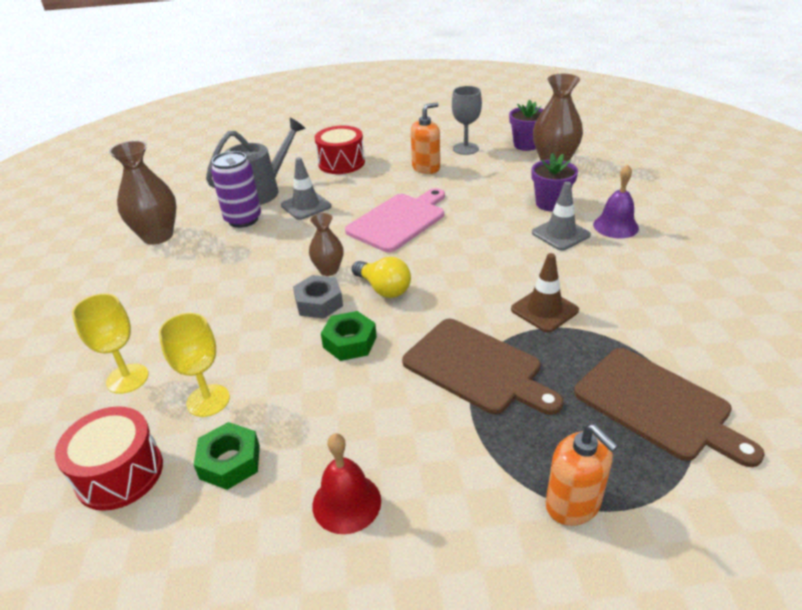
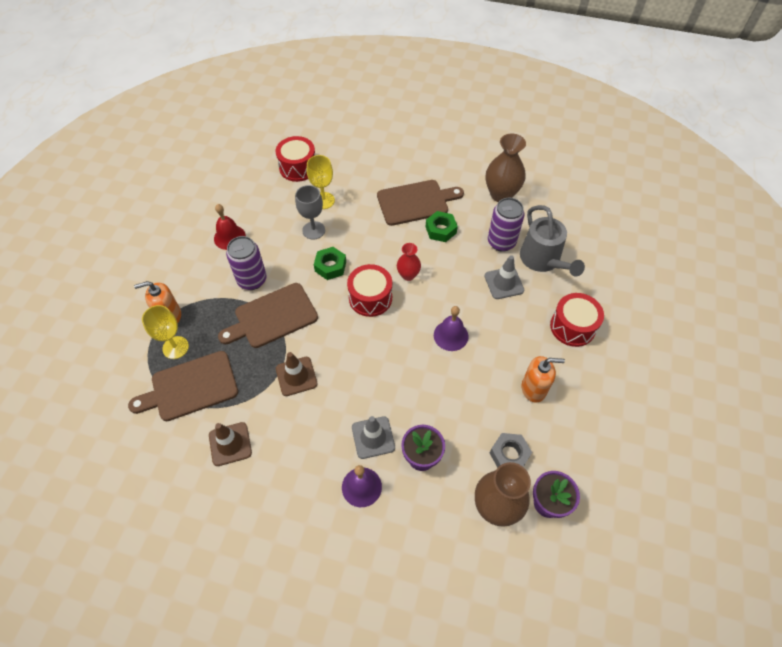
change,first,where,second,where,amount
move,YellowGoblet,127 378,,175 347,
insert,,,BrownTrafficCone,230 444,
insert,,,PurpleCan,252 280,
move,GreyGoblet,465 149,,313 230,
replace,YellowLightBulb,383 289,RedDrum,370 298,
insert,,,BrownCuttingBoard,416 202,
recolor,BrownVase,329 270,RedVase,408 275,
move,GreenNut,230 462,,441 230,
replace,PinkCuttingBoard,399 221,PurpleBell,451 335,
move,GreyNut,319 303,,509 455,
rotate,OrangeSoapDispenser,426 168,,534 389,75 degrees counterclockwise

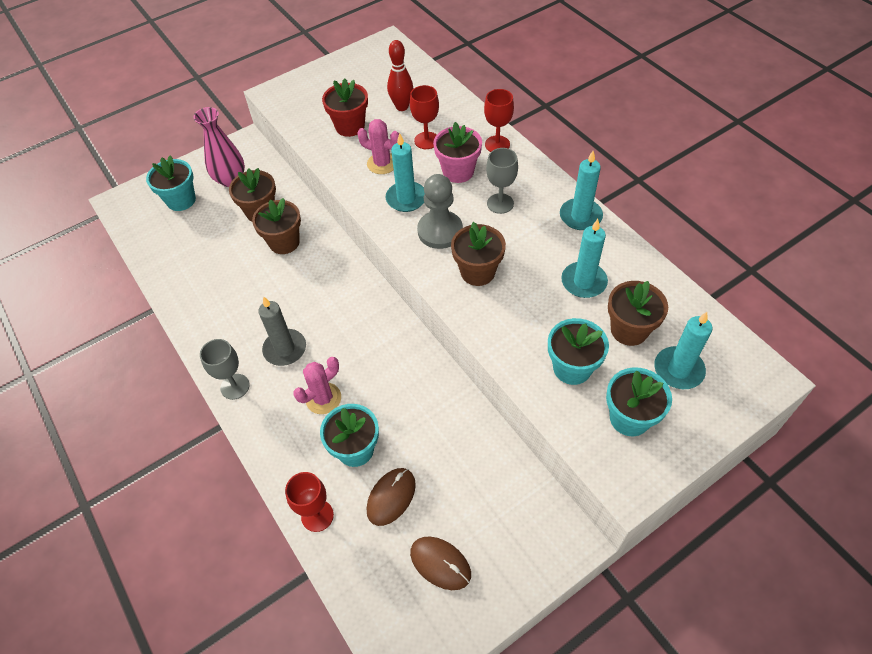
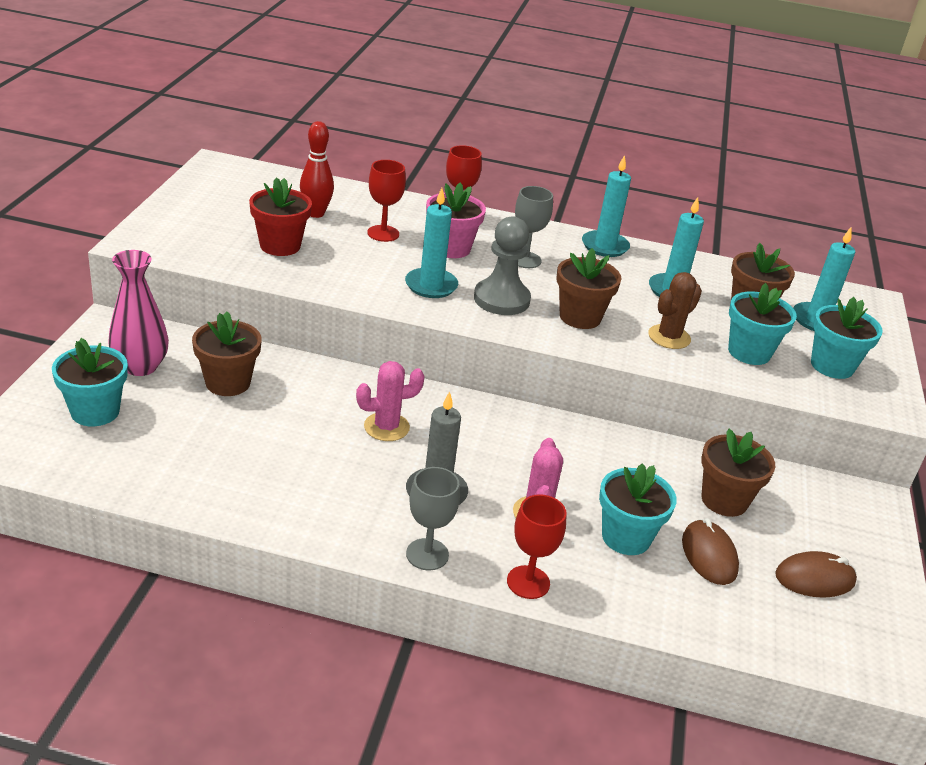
change,first,where,second,where,amount
move,PinkCactus,382 163,,386 427,
move,RedGoblet,317 515,,528 582,
insert,,,BrownCactus,669 337,
move,BrownFlowerPot,284 242,,724 500,

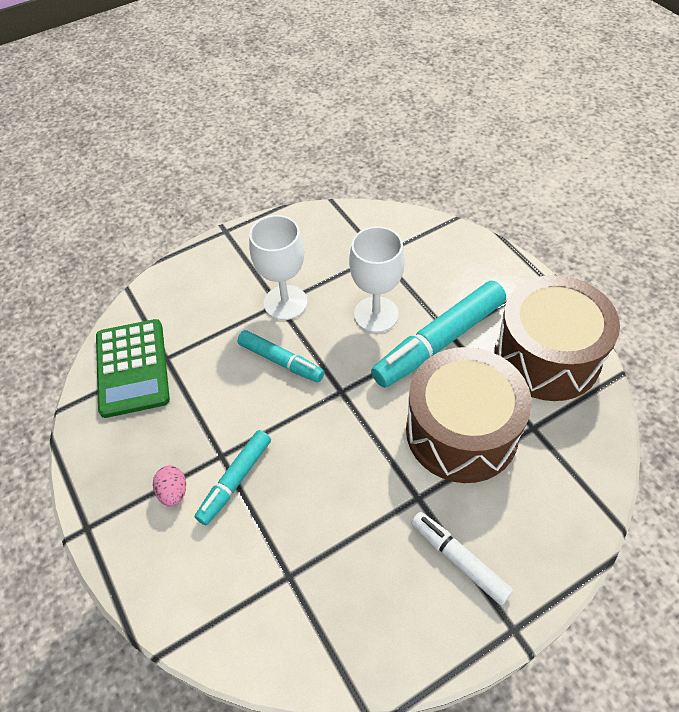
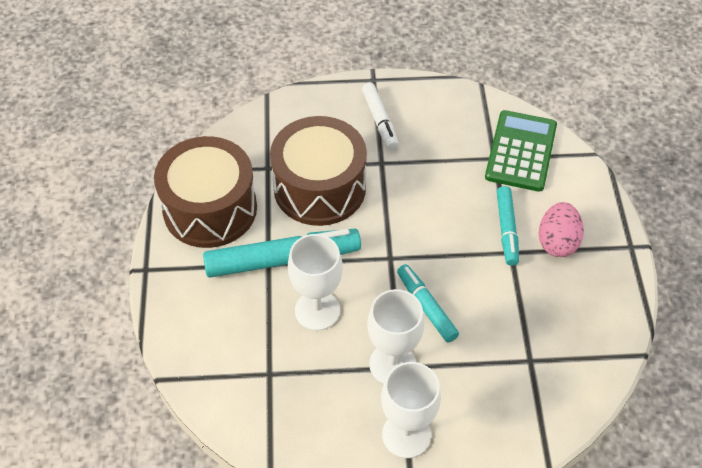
change,first,where,second,where,amount
insert,,,WhiteGoblet,406 435,
move,GreenCalculator,132 368,,520 151,
rotate,TurquoiseMarker,235 480,,506 230,120 degrees clockwise
resize,PinkEgg,173 492,,557 242,x1.63

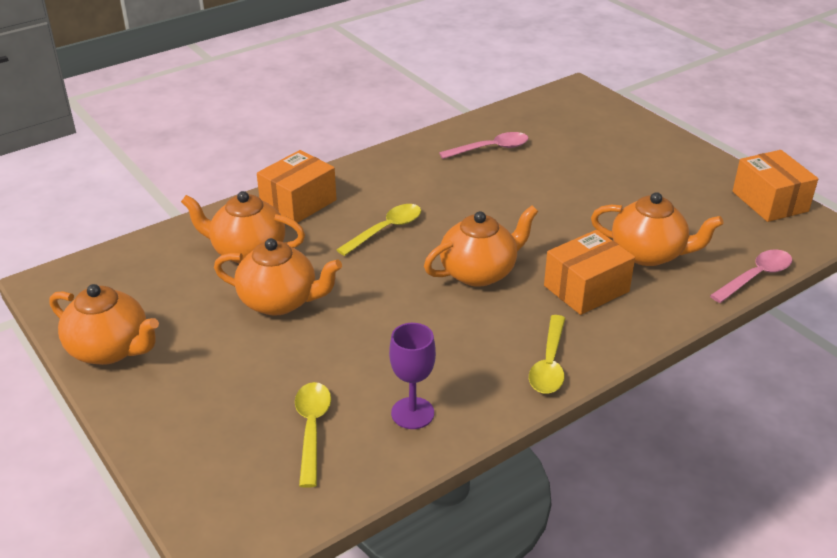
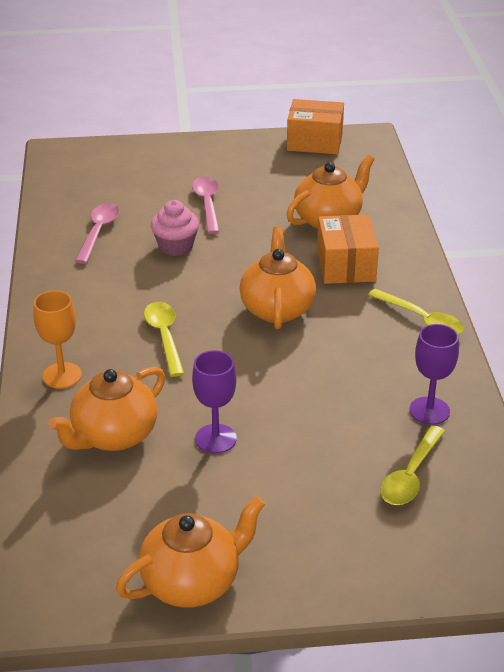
change,first,where,second,where,amount
replace,OrangeBox,298 203,OrangeGoblet,62 375,
insert,,,PinkCupcake,175 246,
move,PinkSpoon,755 277,,207 204,
replace,OrangeTeapot,280 301,PurpleGoblet,215 439,
rotate,YellowSpoon,312 429,,411 475,90 degrees counterclockwise

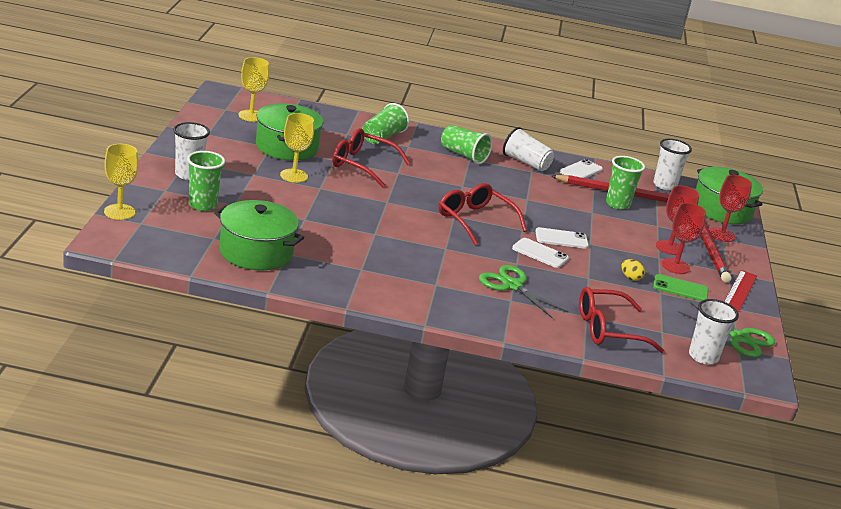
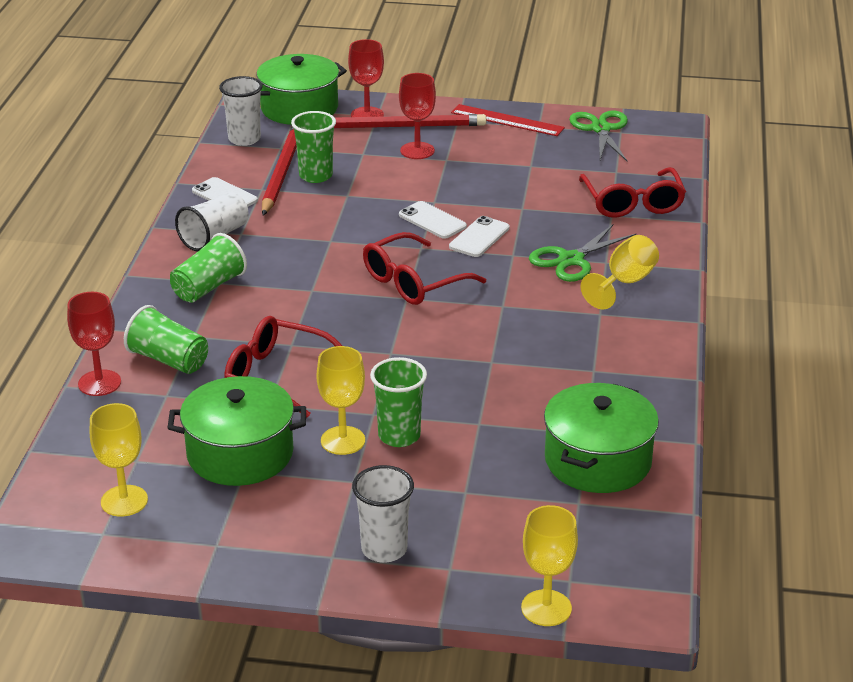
change,first,where,second,where,amount
move,RedGoblet,675 266,,99 383,
rotate,RedGlasses,363 165,,278 376,90 degrees clockwise
move,GreenCup,202 205,,399 436,
rotate,WhitePhone,561 239,,432 221,45 degrees counterclockwise
rotate,GreenScissors,739 338,,601 129,45 degrees counterclockwise
insert,,,YellowGoblet,625 283,
delete,YellowEgg,630 278,,,
delete,GreenPhone,680 288,,,
delete,WhiteCup,703 356,,,

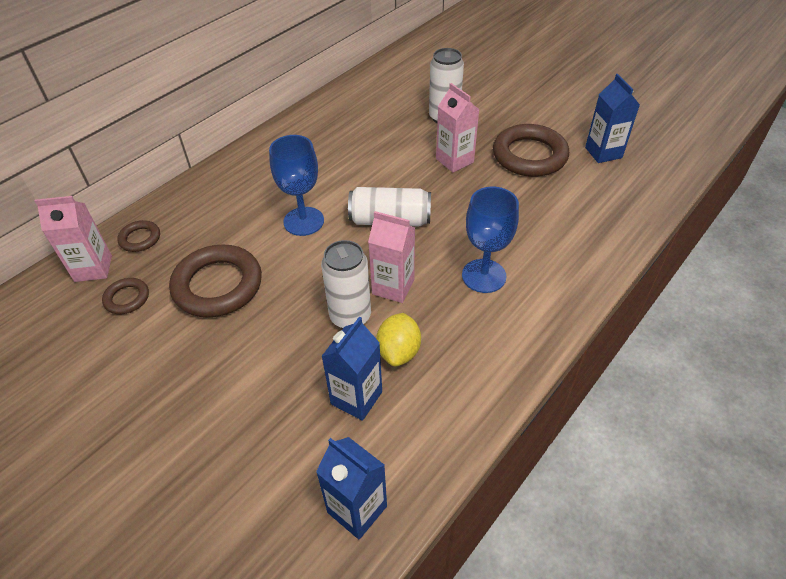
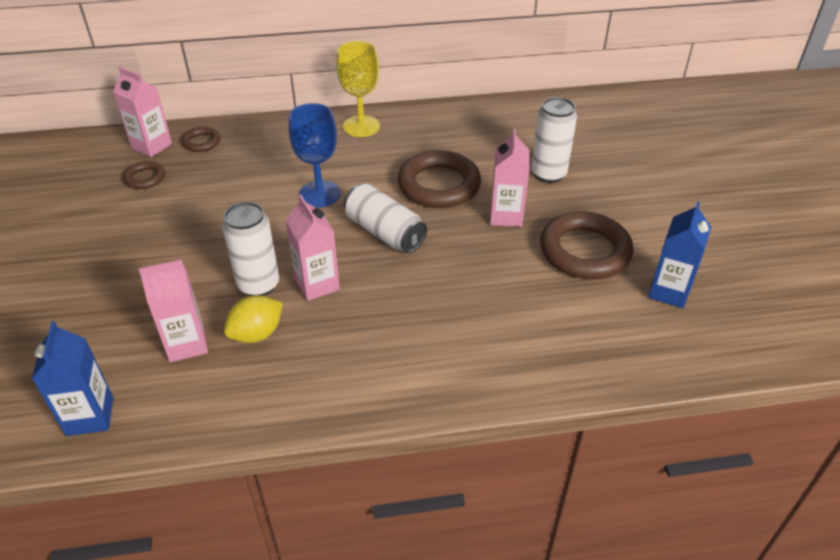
change,first,where,second,where,amount
recolor,BlueCarton,356 398,PinkCarton,187 344,
insert,,,YellowGoblet,361 126,
move,BrownRing,218 285,,439 185,
delete,BlueGoblet,484 276,,,

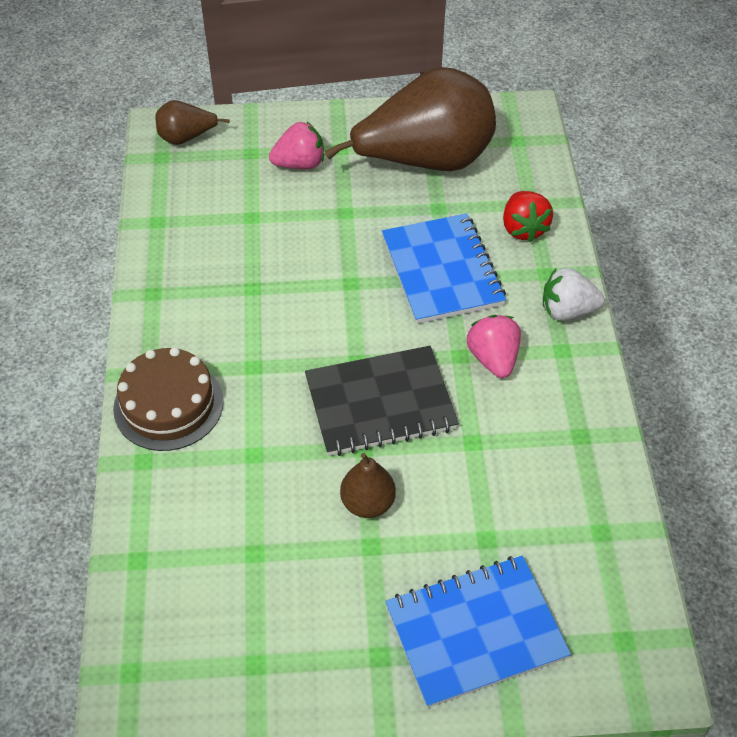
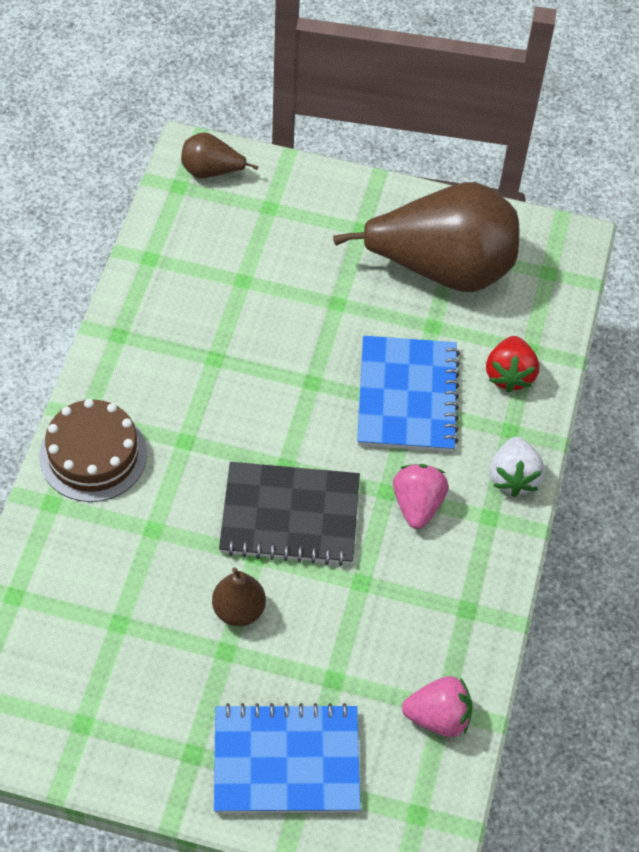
change,first,where,second,where,amount
move,PinkStrawberry,300 164,,438 717,
rotate,WhiteStrawberry,567 311,,513 477,105 degrees counterclockwise

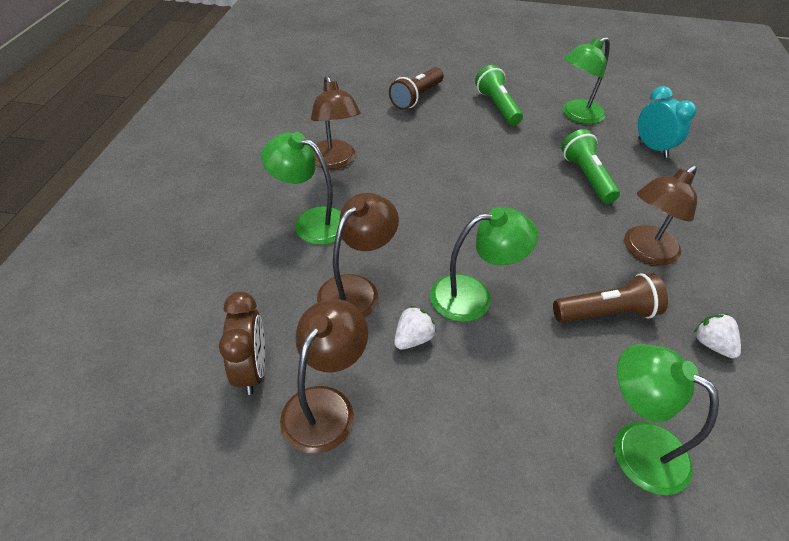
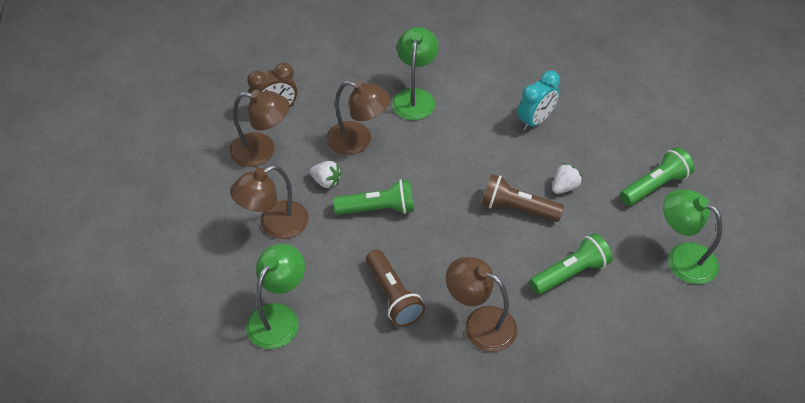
change,first,where,second,where,amount
move,BrownLamp,334 161,,275 225,
replace,GreenLamp,473 296,GreenFlashlight,378 208,
move,BrownFlashlight,416 97,,517 208,
move,TurquoiseClock,652 148,,535 121,
move,WhiteStrawberry,711 344,,564 187,

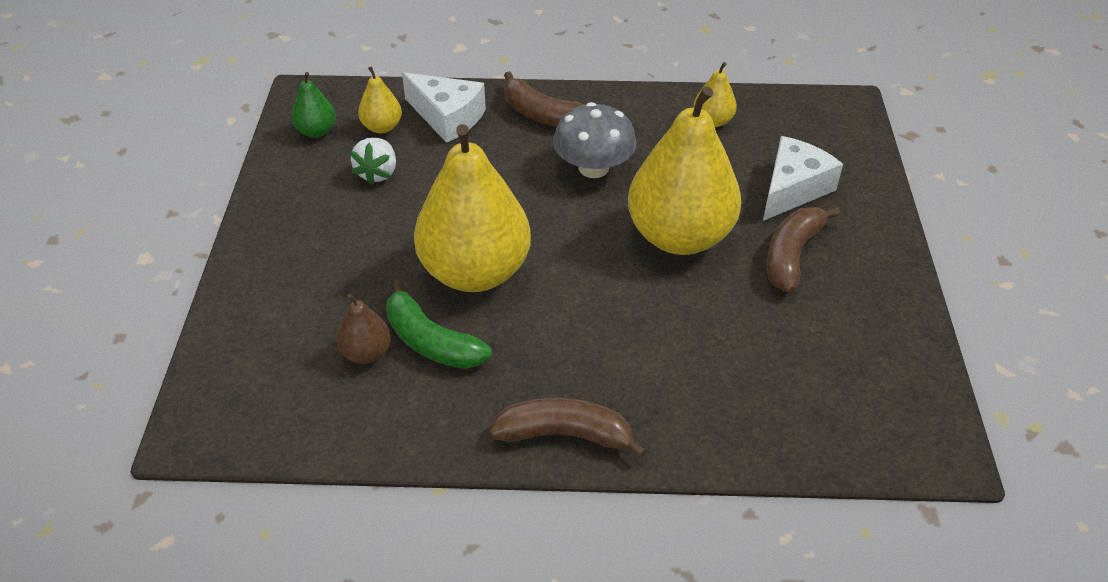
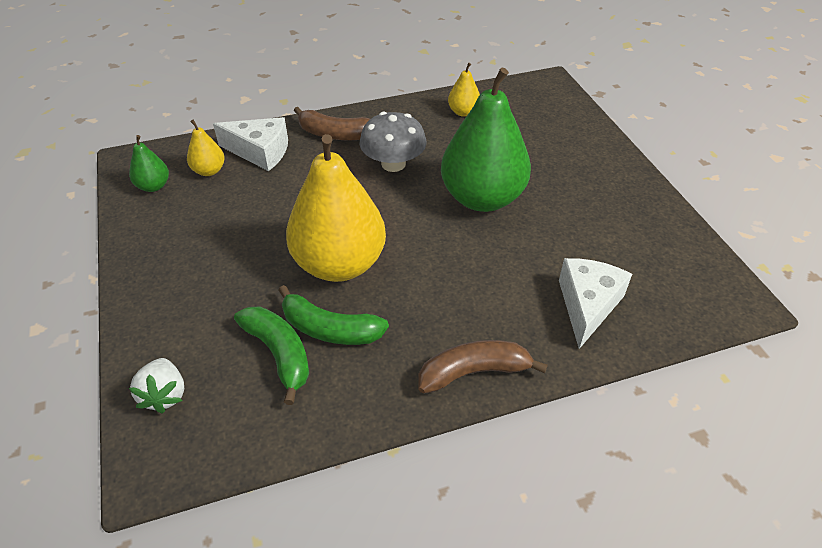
change,first,where,second,where,amount
move,WhiteStrawberry,377 173,,164 395,
replace,BrownPear,366 353,GreenBanana,279 354,
recolor,YellowPear,679 236,GreenPear,482 198,
move,WhiteCheese,793 189,,587 305,
delete,BrownBanana,792 255,,,

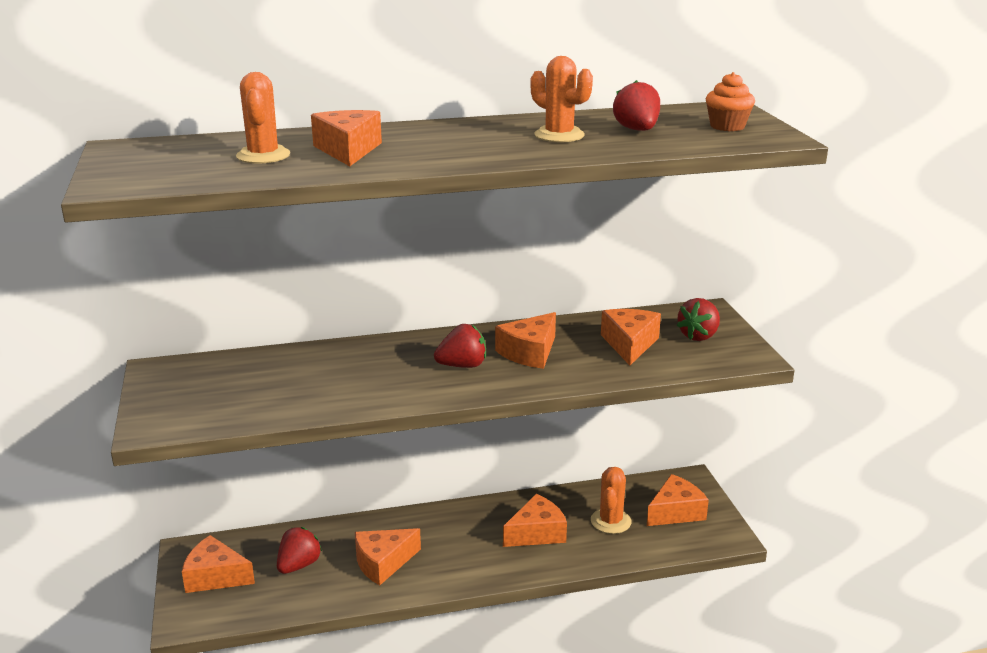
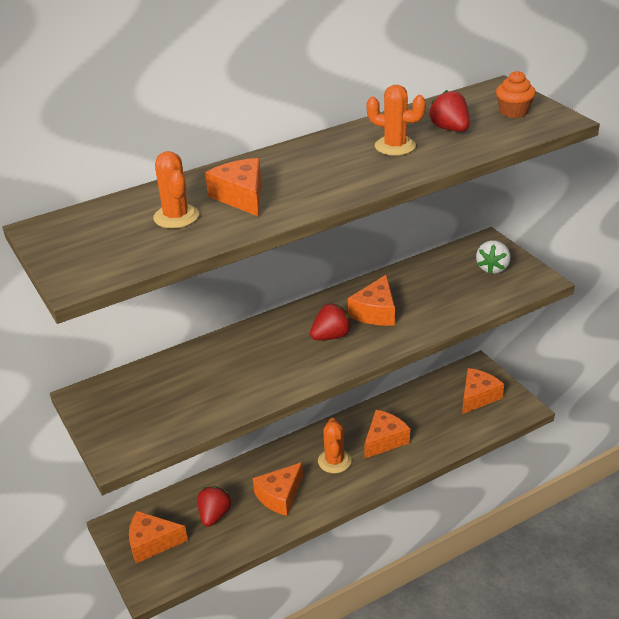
change,first,where,second,where,amount
move,OrangeCactus,610 521,,334 461,
recolor,RedStrawberry,699 336,WhiteStrawberry,492 268,
delete,OrangeCheese,629 344,,,

